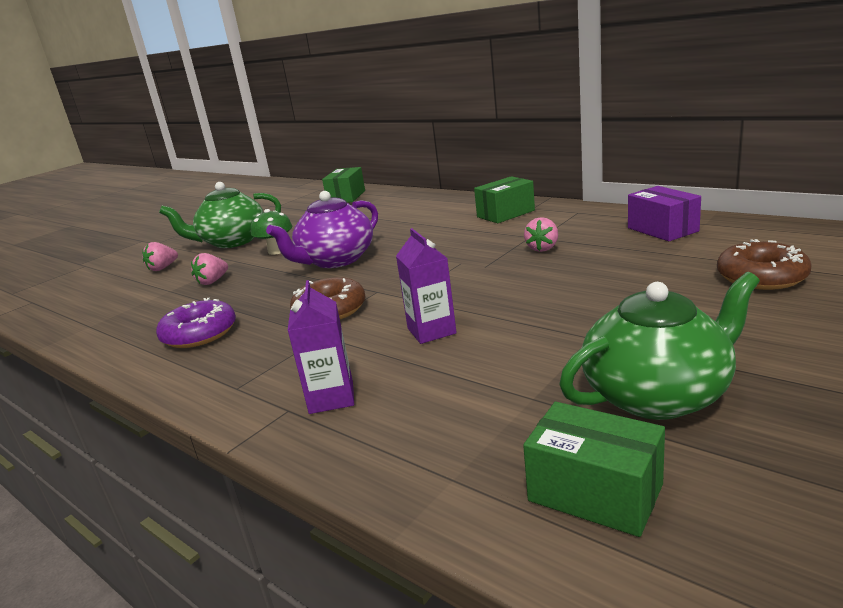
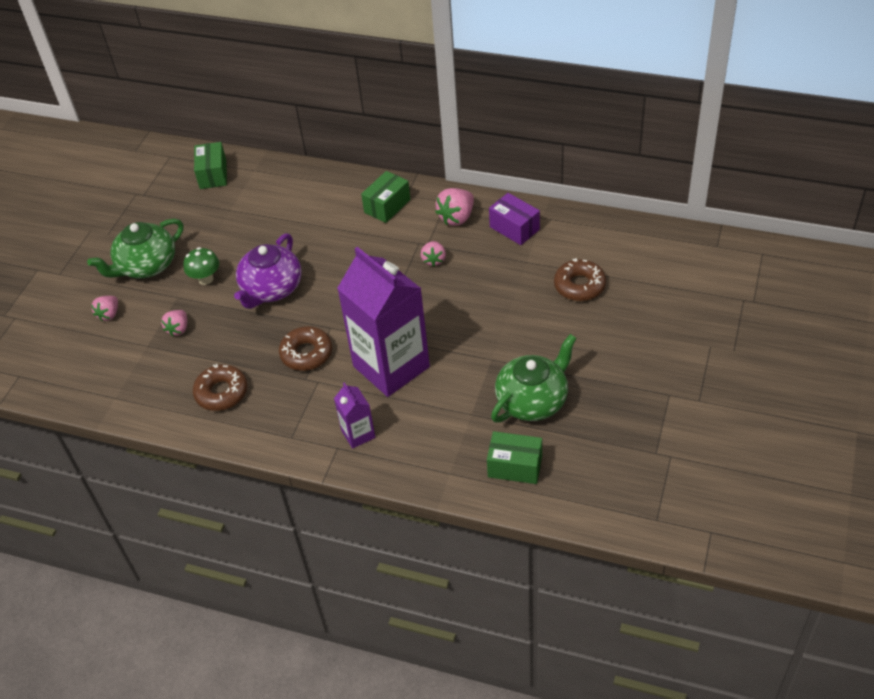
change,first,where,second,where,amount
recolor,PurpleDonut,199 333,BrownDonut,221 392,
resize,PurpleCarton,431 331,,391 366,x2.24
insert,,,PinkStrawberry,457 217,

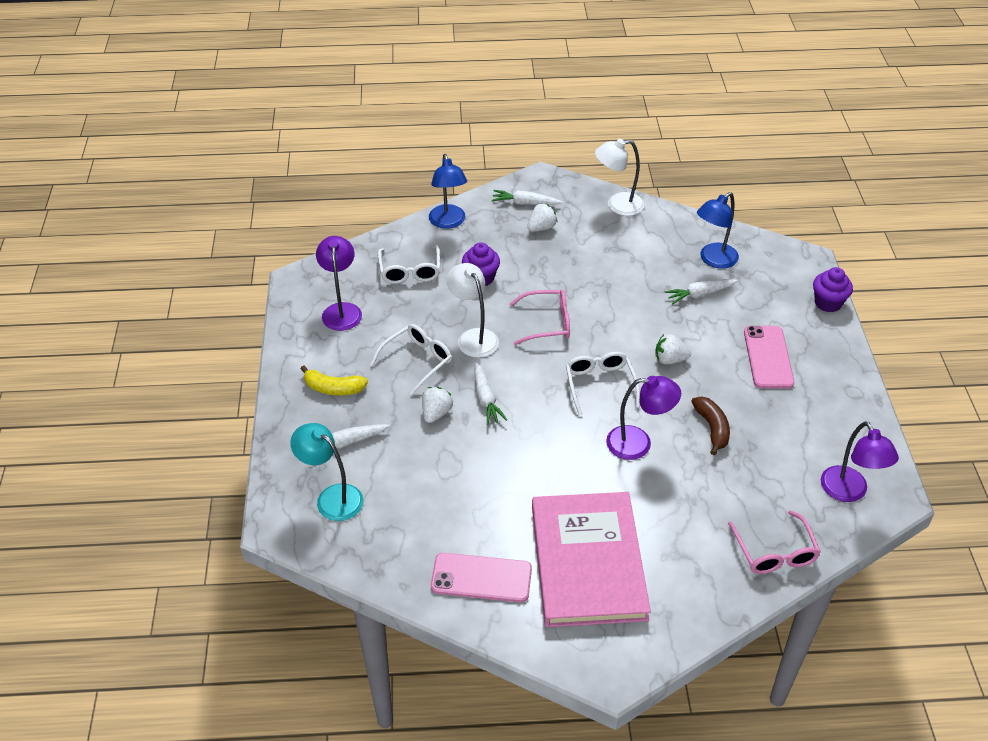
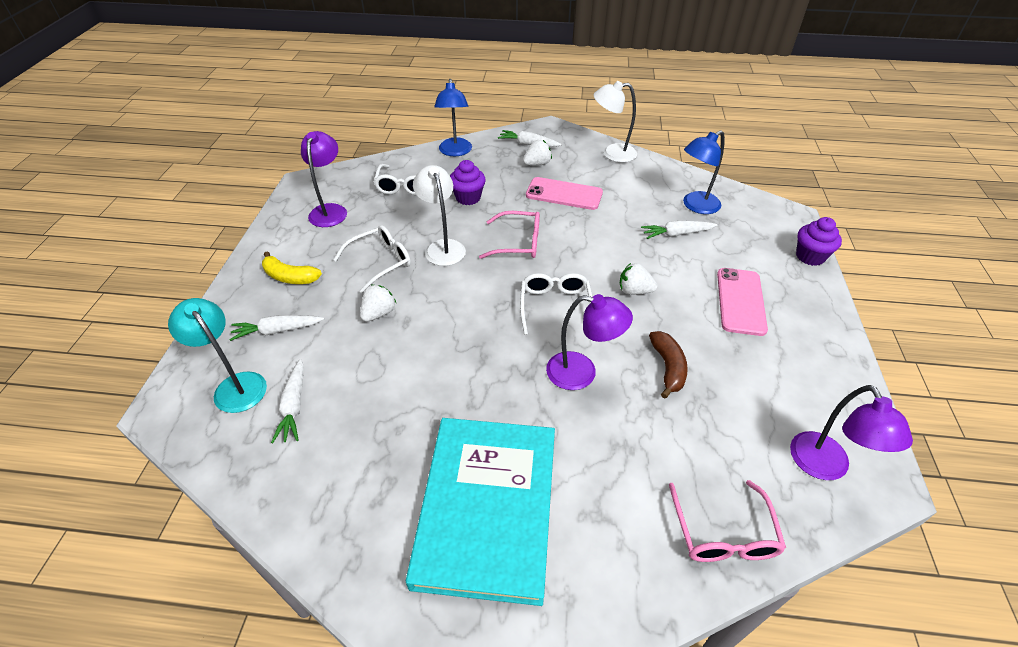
change,first,where,second,where,amount
move,WhiteCarrot,486 399,,294 406,
recolor,PinkBook,588 562,TurquoiseBook,487 507,
move,PinkPhone,481 578,,564 194,

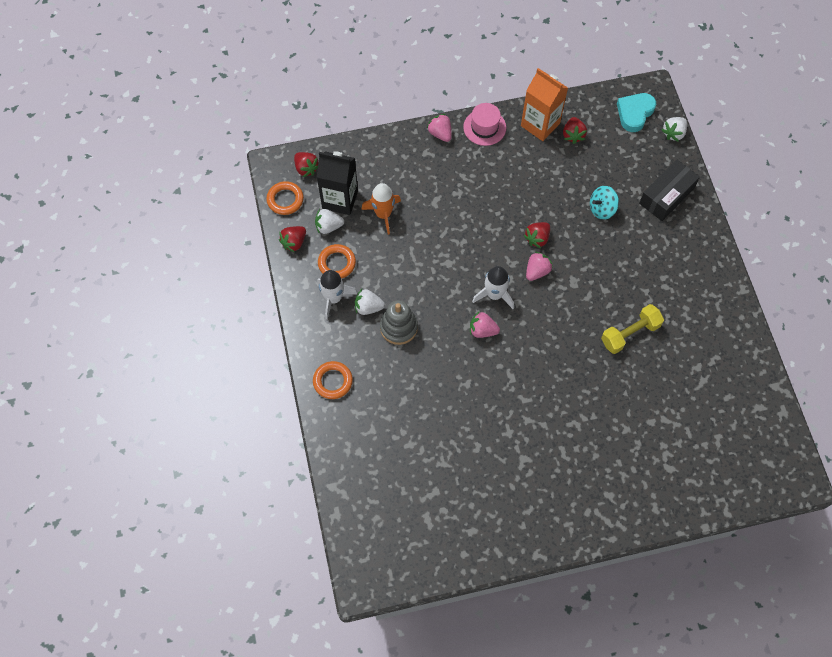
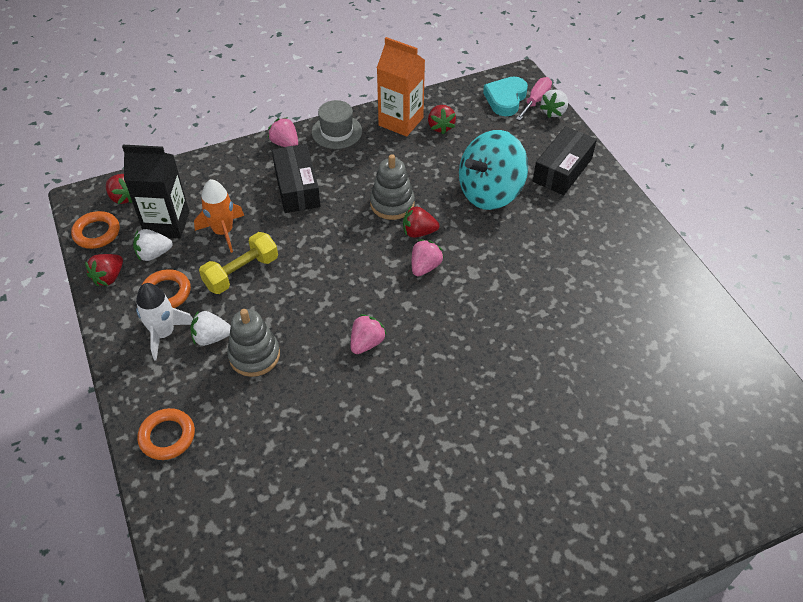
change,first,where,second,where,amount
move,YellowDumbbell,630 333,,241 272,
insert,,,BlackBox,297 188,
recolor,PinkHat,484 127,GreyHat,337 132,
rotate,PinkStrawberry,482 330,,366 343,120 degrees clockwise
insert,,,GreyStackingToy,392 204,
rotate,RedStrawberry,537 238,,419 232,60 degrees clockwise
resize,TurquoiseSpinningTop,602 209,,490 192,x1.92
insert,,,PinkScrewdriver,536 101,
delete,WhiteRocket,494 294,,,

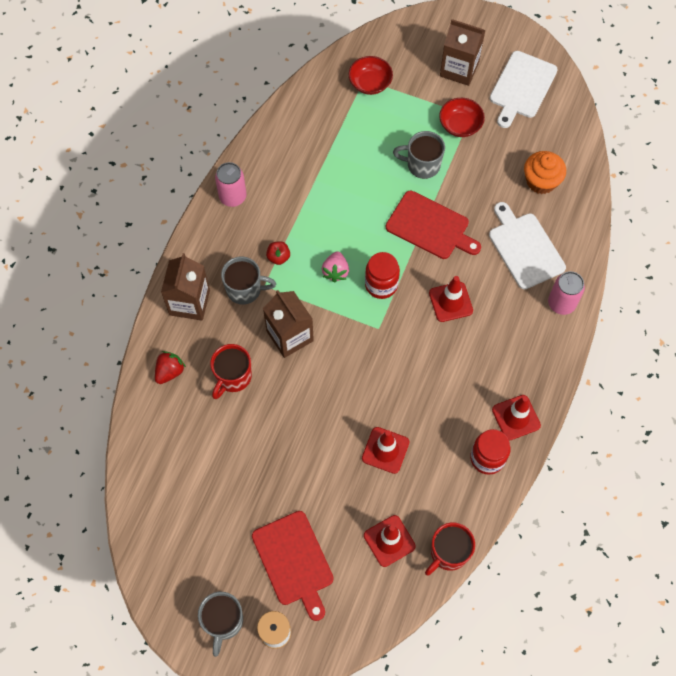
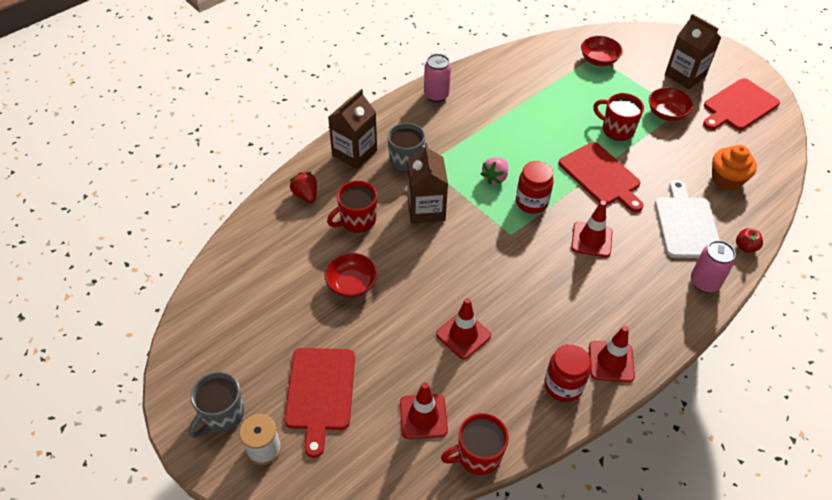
change,first,where,second,where,amount
rotate,RedStrawberry,170 372,,306 195,90 degrees counterclockwise
insert,,,RedBowl,351 284,
recolor,GreyMug,422 165,RedMug,617 129,
recolor,WhiteCuttingBoard,522 87,RedCuttingBoard,739 106,
move,RedApple,278 257,,745 247,

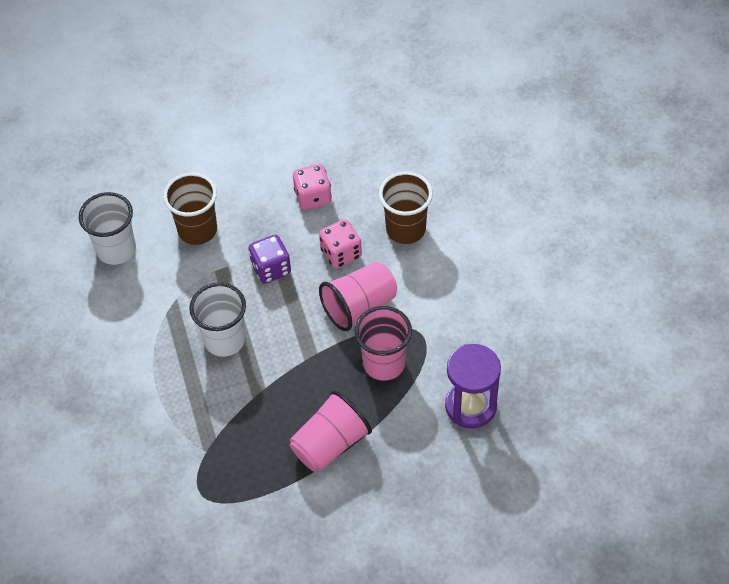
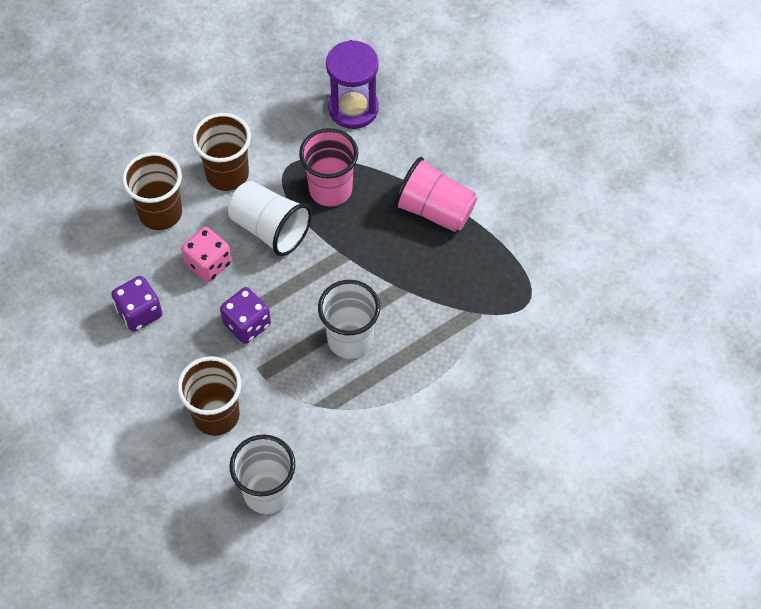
change,first,where,second,where,amount
recolor,PinkDice,313 197,PurpleDice,139 312,
insert,,,BrownCup,227 174,
recolor,PinkCup,359 306,WhiteCup,270 229,

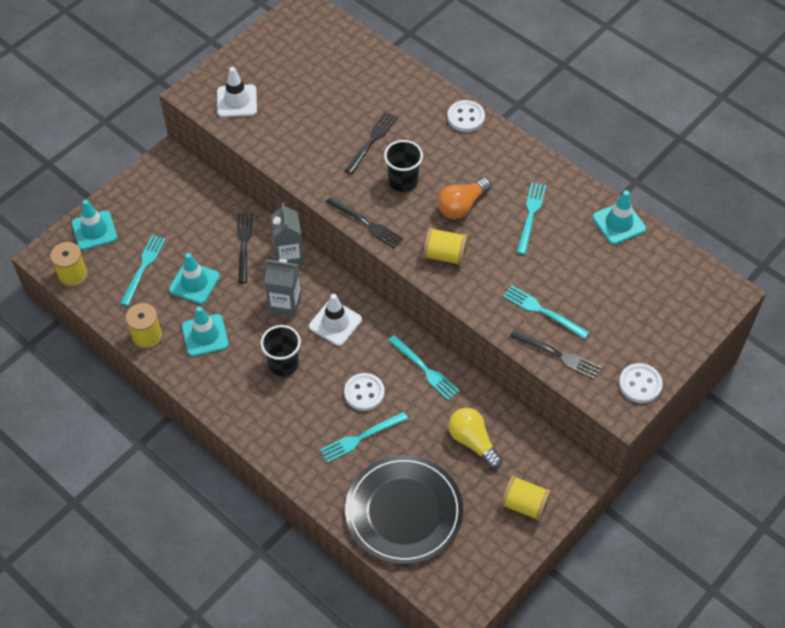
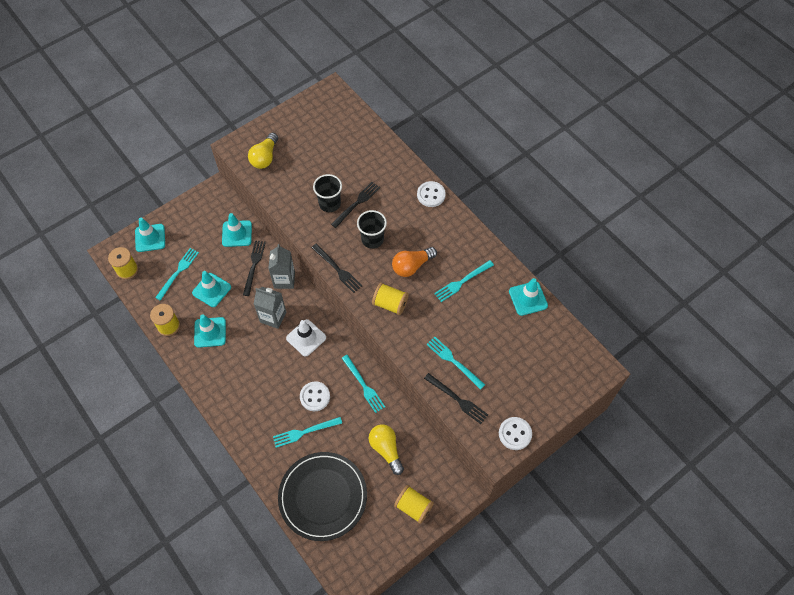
change,first,where,second,where,amount
insert,,,TurquoiseTrafficCone,237 233,
replace,WhiteTrafficCone,237 101,YellowLightBulb,265 157,
move,BlackCup,283 364,,329 204,
rotate,TurquoiseFork,531 215,,462 282,150 degrees counterclockwise

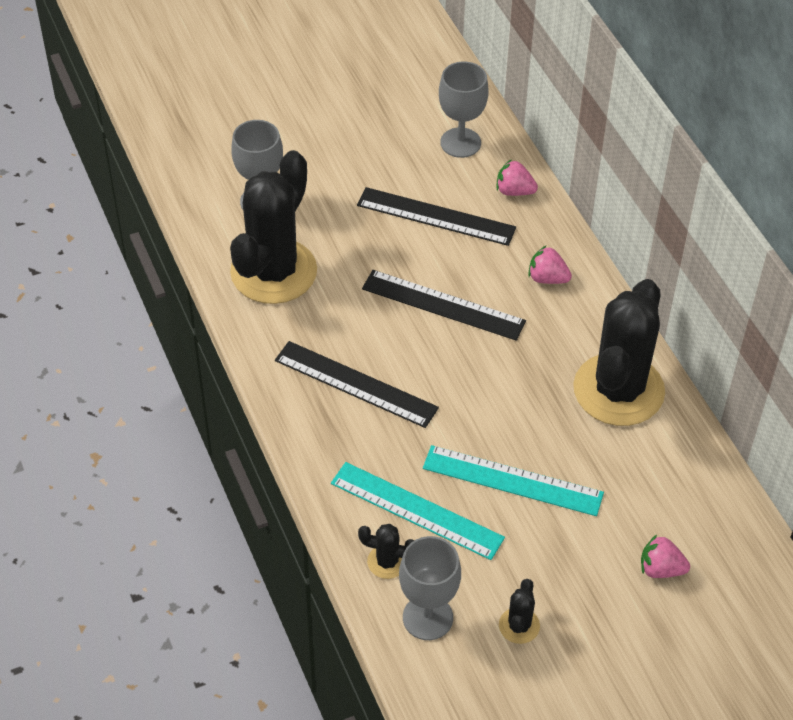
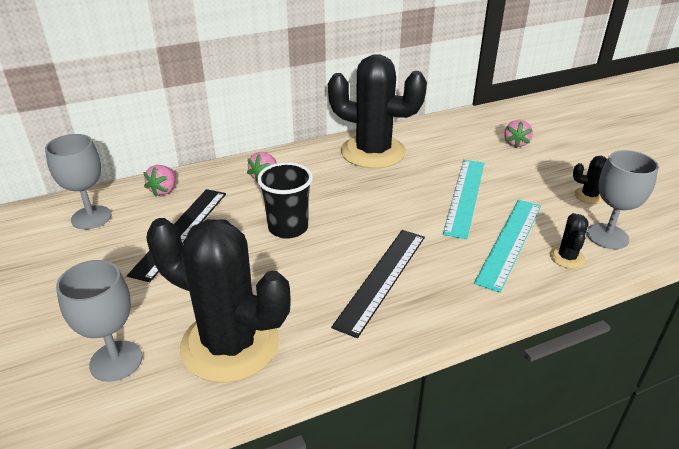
change,first,where,second,where,amount
replace,BlackRuler,443 305,BlackCup,288 228,

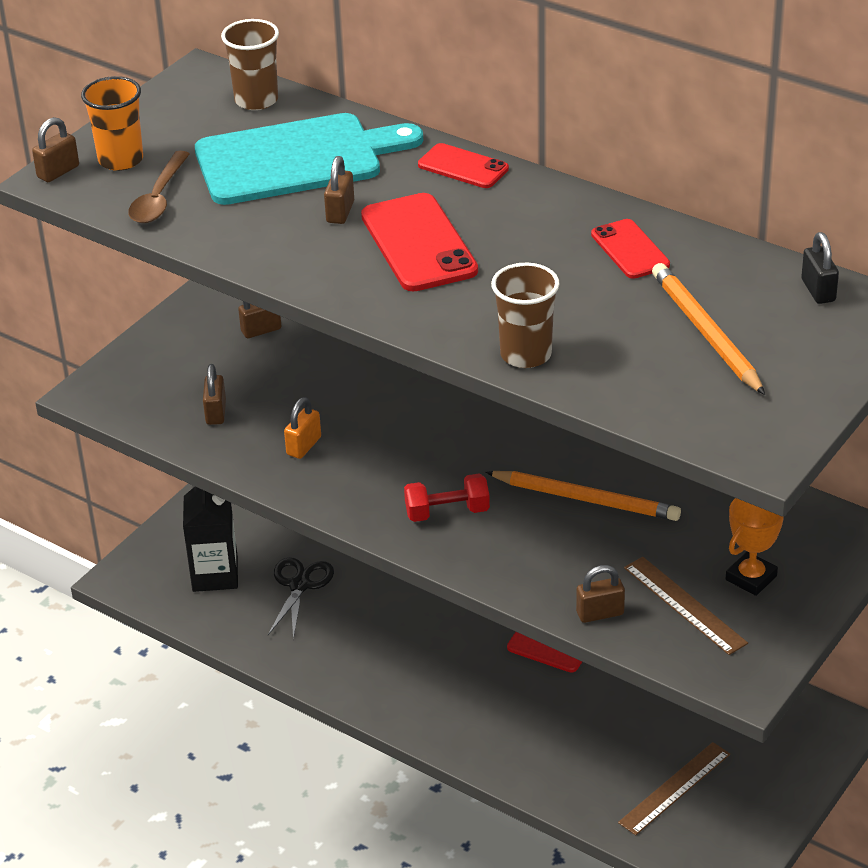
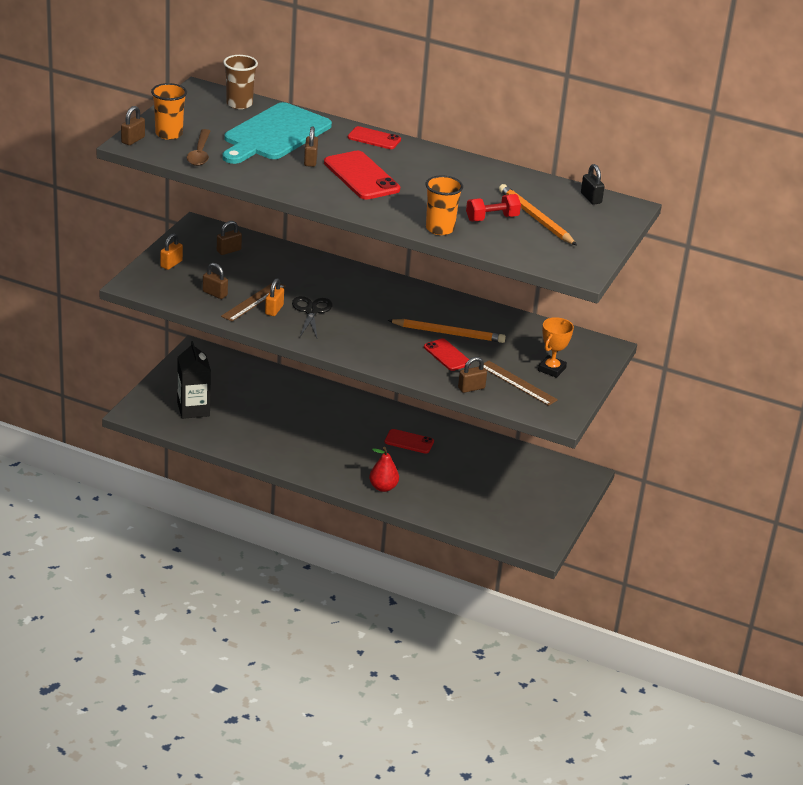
change,first,where,second,where,amount
insert,,,OrangePadlock,171 264,
rotate,BrownPadlock,216 412,,215 293,45 degrees counterclockwise
move,BrownRuler,674 788,,253 301,
rotate,TurquoiseCuttingBoard,296 159,,274 134,150 degrees clockwise
move,BlackScissors,299 585,,311 311,
insert,,,RedPear,383 487,
move,RedPhone,630 250,,447 355,
recolor,BrownCup,525 354,OrangeCup,440 229,
move,RedDumbbell,447 512,,492 218,

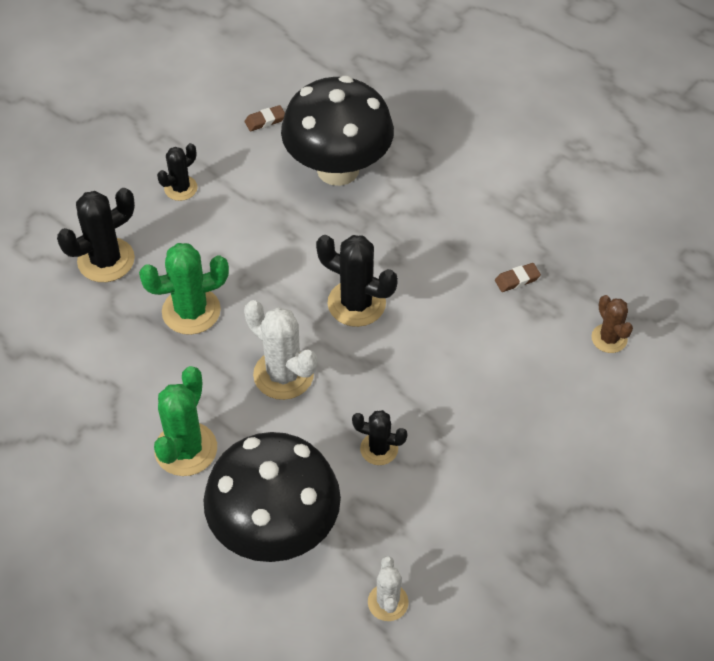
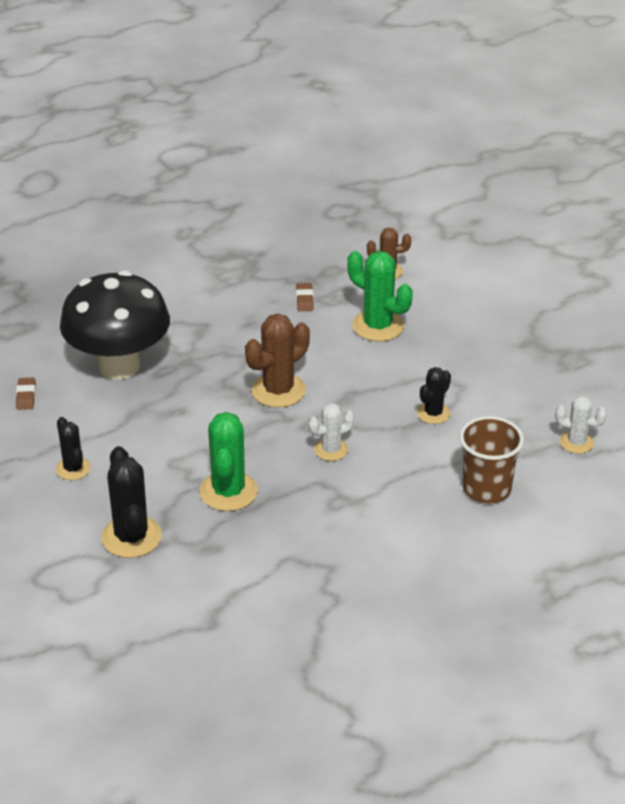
change,first,where,second,where,amount
recolor,BlackCactus,356 303,BrownCactus,278 390,
resize,WhiteCactus,283 374,,331 450,x0.61
move,GreenCactus,186 449,,378 326,
replace,BlackMushroom,275 530,BrownCup,486 489,

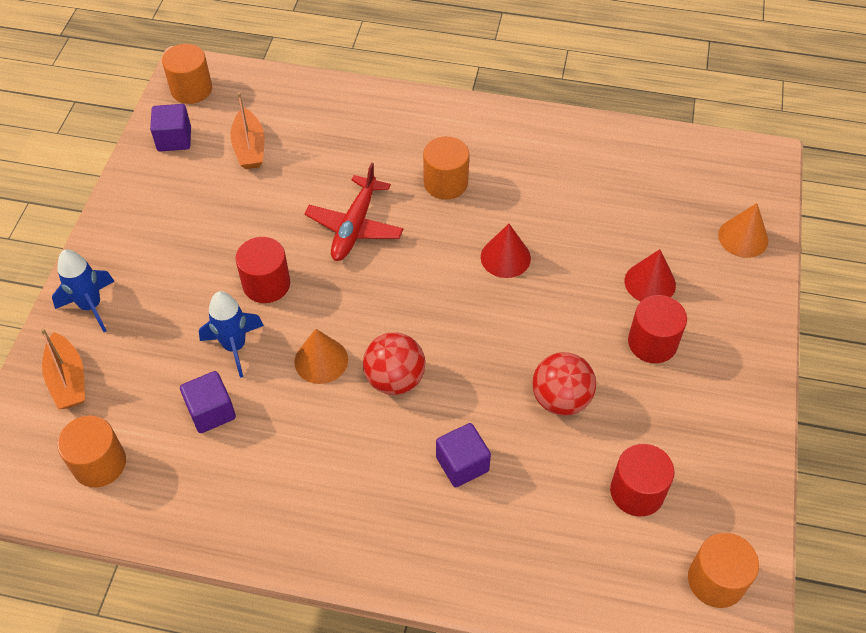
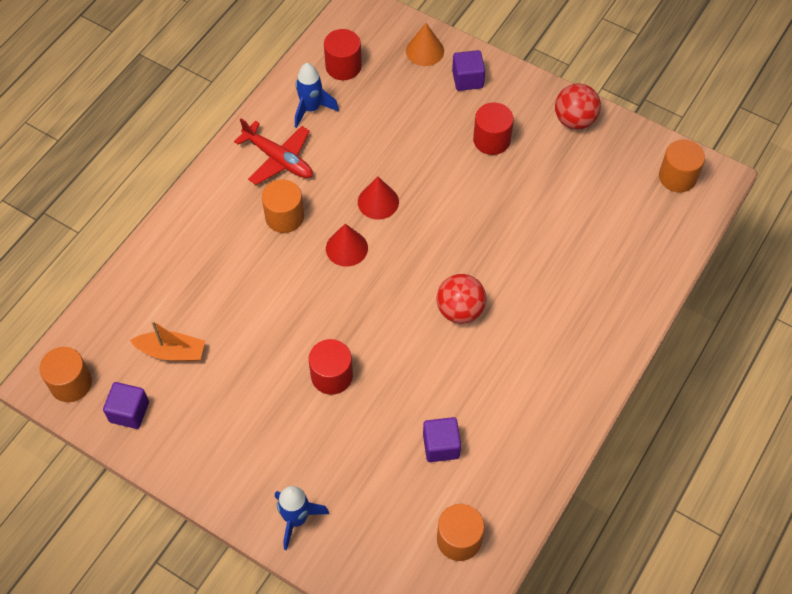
change,first,where,second,where,amount
move,RedPlane,355 226,,278 159,
move,BlueRocket,235 347,,311 109,
move,RedCylinder,637 492,,343 66,
move,RedCone,650 283,,346 248,
move,PurpleCube,462 464,,467 79,
move,RedBall,560 399,,574 120,
delete,OrangeBoat,68 380,,,
delete,OrangeCone,321 360,,,

